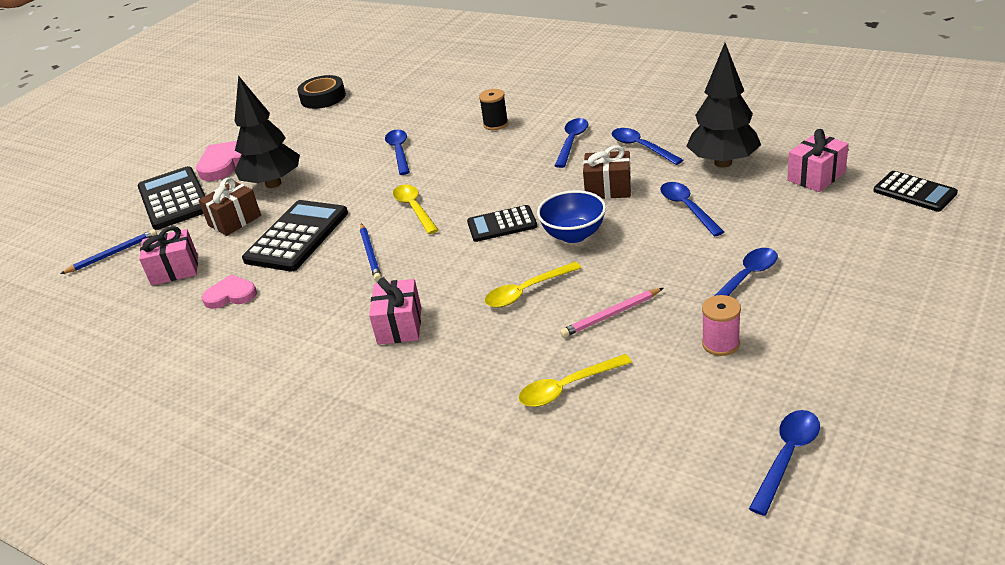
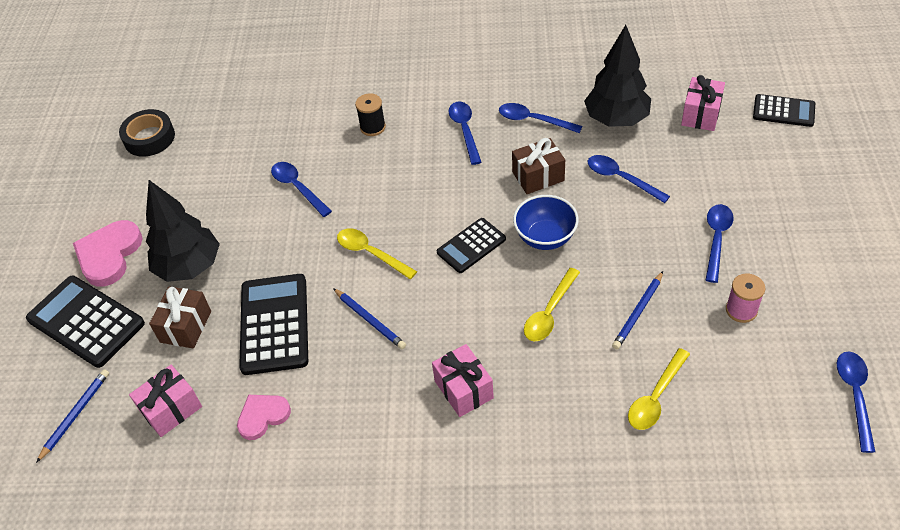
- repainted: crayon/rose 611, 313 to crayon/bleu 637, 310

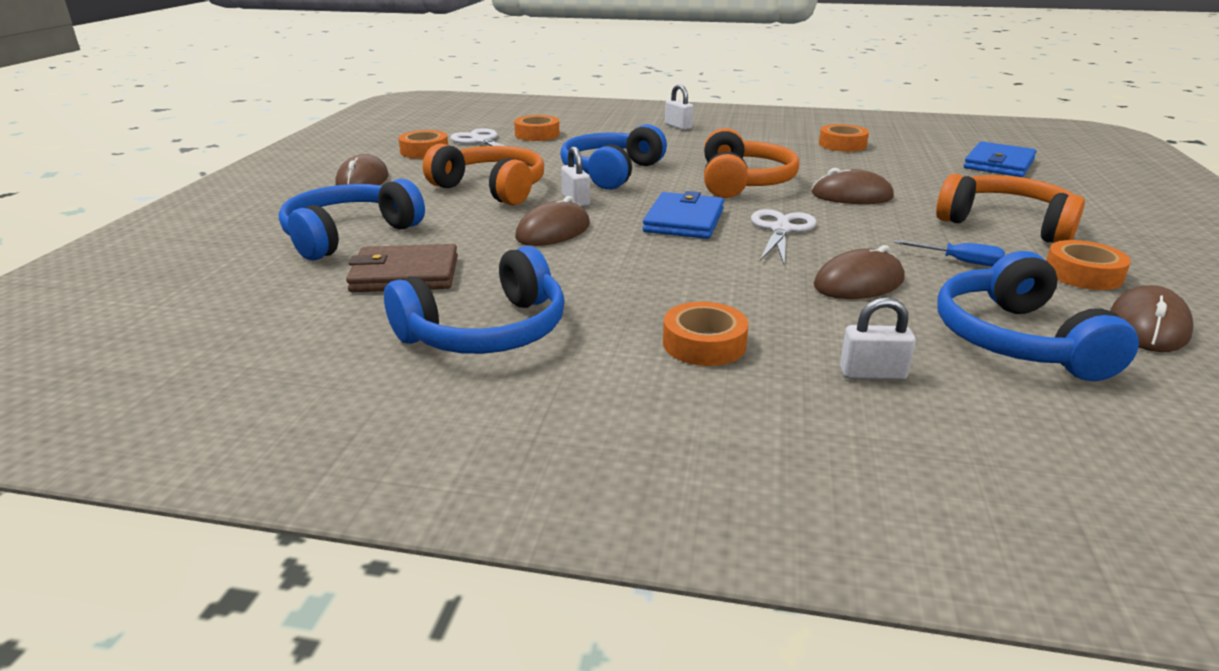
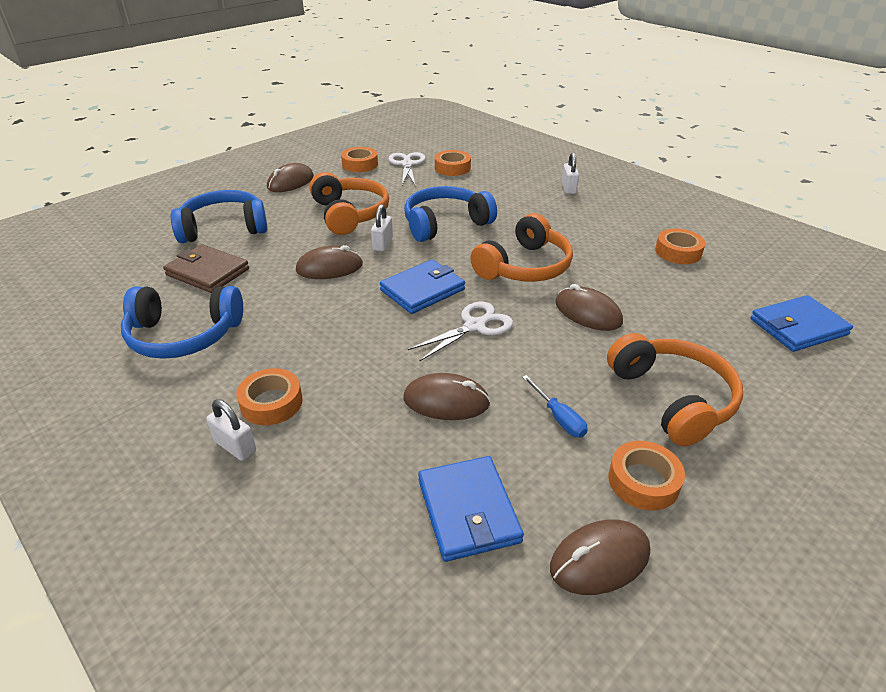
- shifted: cadenas/blanc 878, 338 to 231, 430
- swapped: casque audio/bleu 1038, 316 to portefeuille/bleu 471, 509

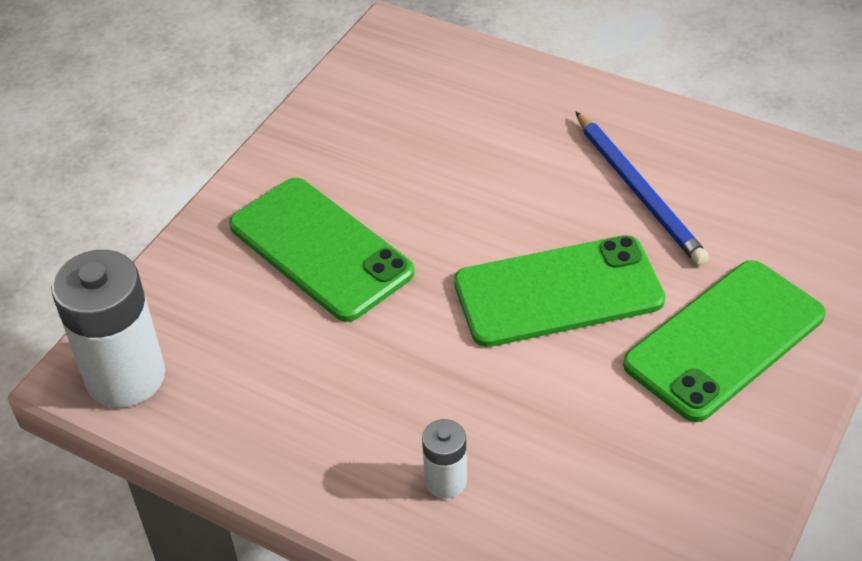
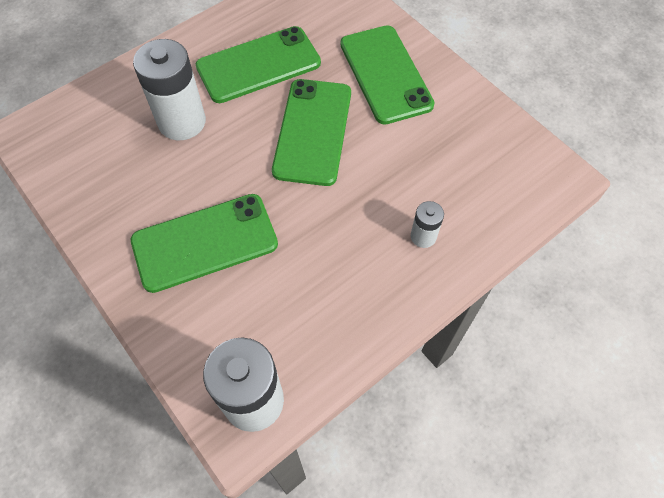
- new: pile/blanc 169, 90
- swapped: crayon/bleu 642, 189 to téléphone/vert 258, 64

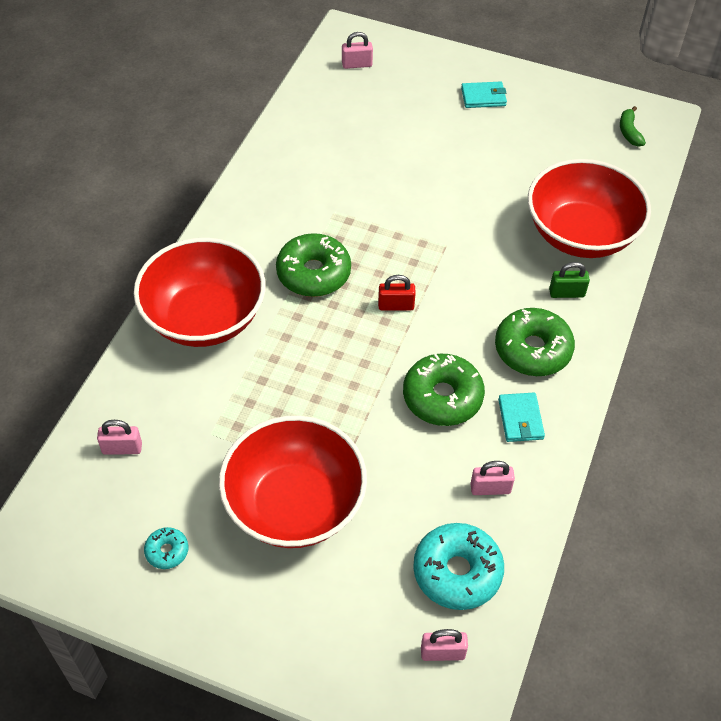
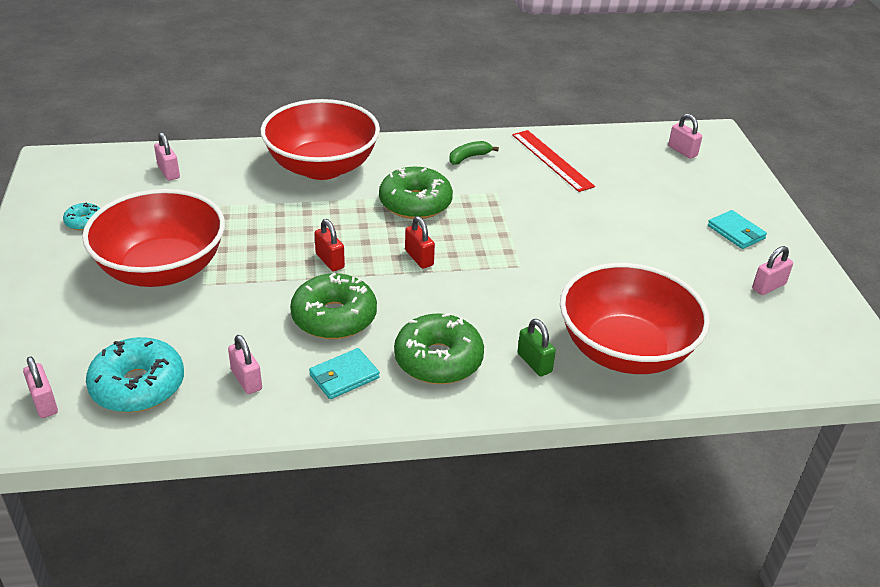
- new: cadenas/rouge 329, 245
- new: règle/rouge 553, 161
- new: cadenas/rose 772, 270
- shifted: banane/vert 633, 126 to 474, 153

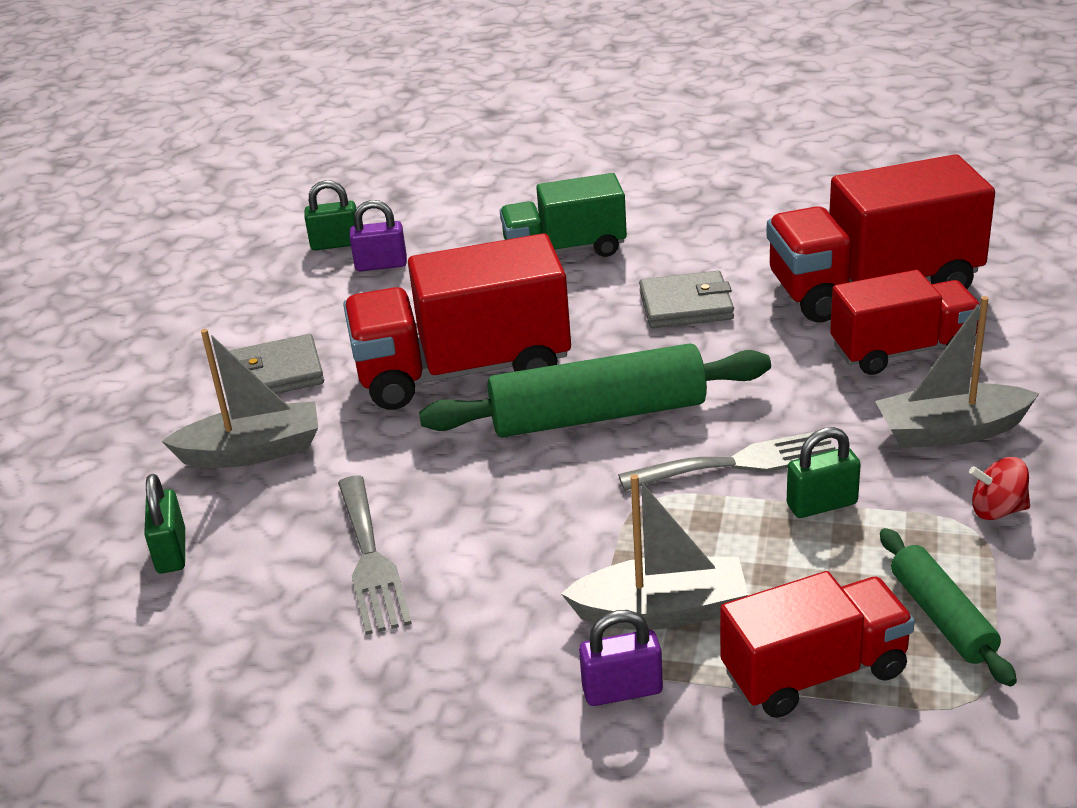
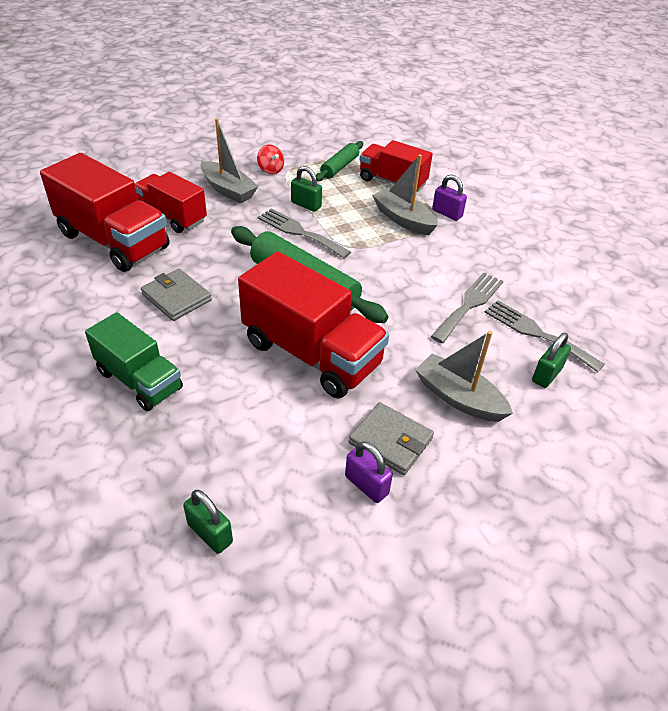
- new: fourchette/gris 545, 336
- shifted: cadenas/violet 378, 235 to 369, 472

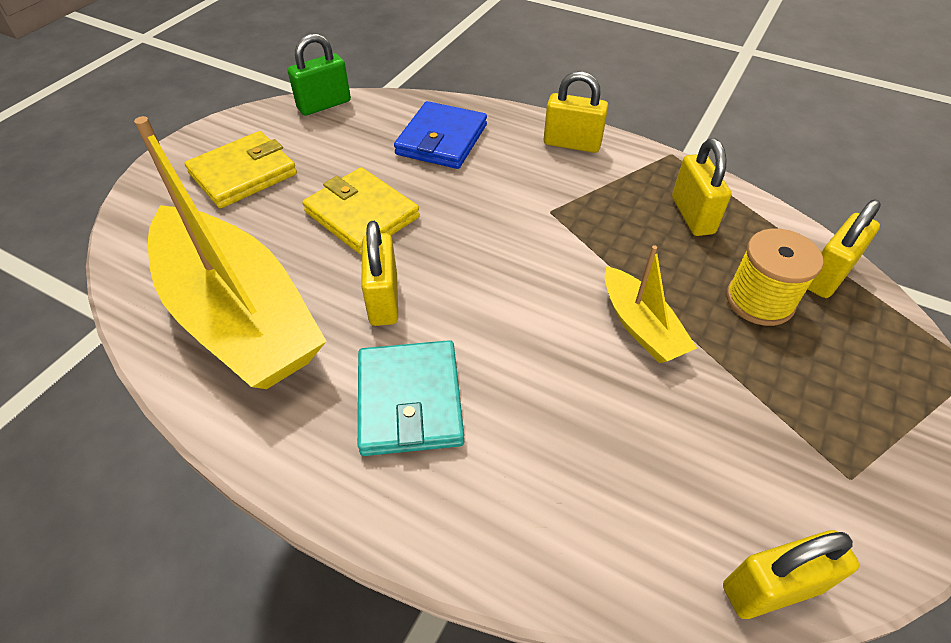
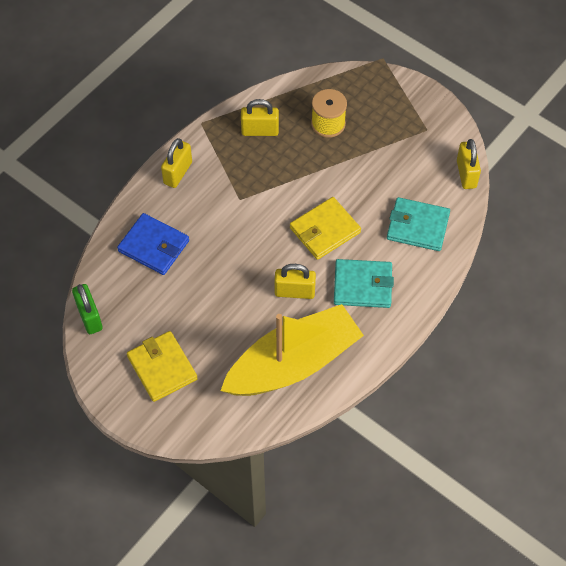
- gone: bateau/jaune 651, 304
- gone: cadenas/jaune 844, 248
- new: portefeuille/turquoise 418, 224
- shifted: portefeuille/jaune 361, 211 to 325, 228

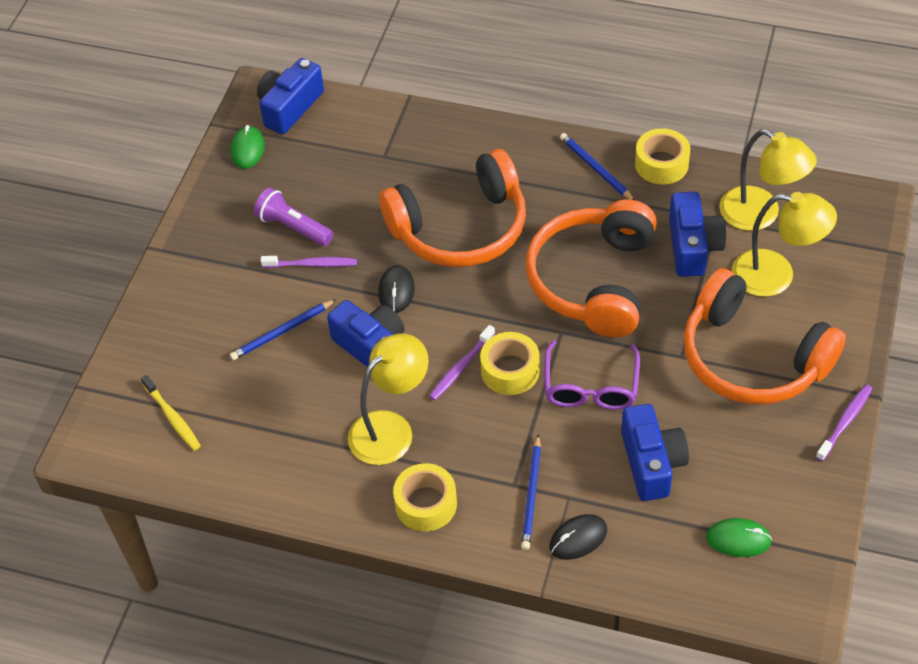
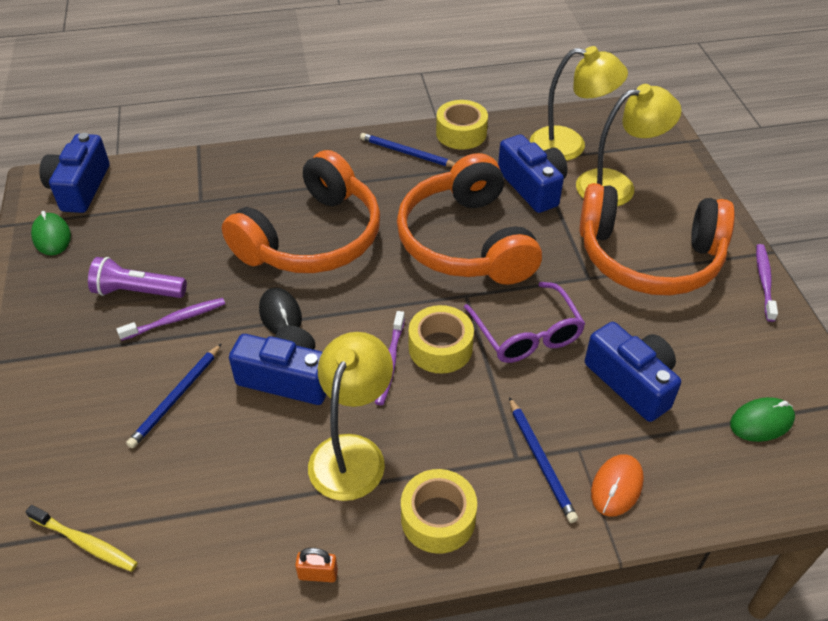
- new: cadenas/orange 316, 565
- repainted: souris/noir 578, 537 to souris/orange 617, 485

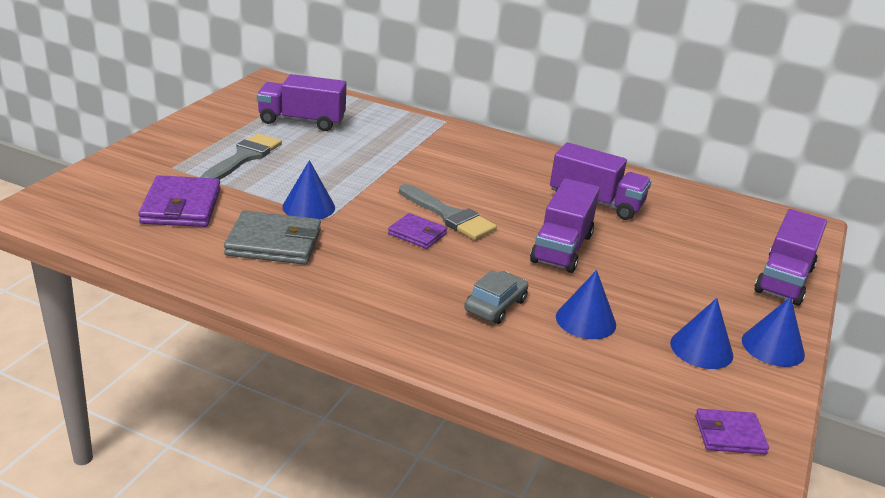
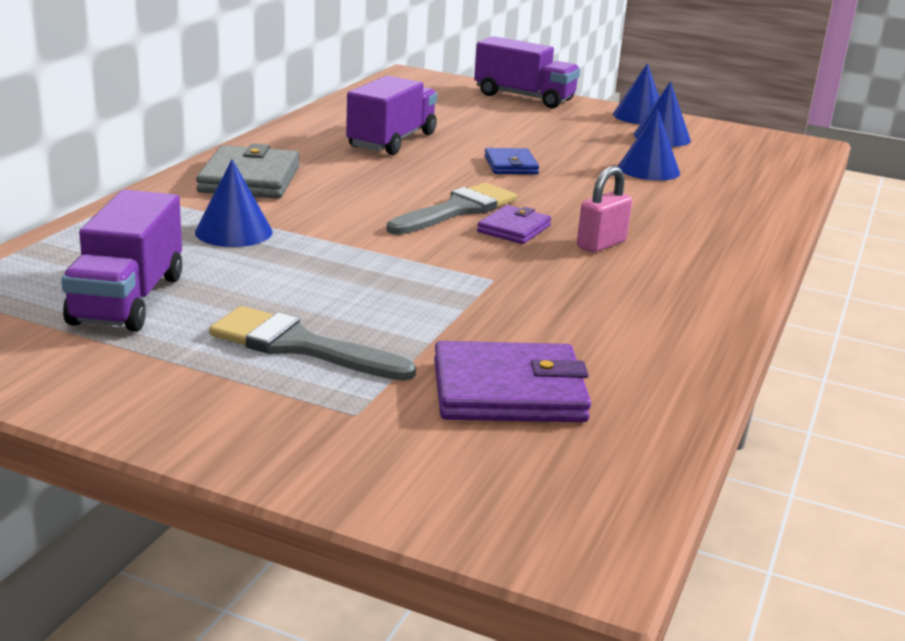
- gone: voiture/gris 496, 297
- gone: portefeuille/violet 732, 431
- new: cadenas/rose 604, 209
- shifted: portefeuille/gris 272, 237 to 248, 171
- shifted: cône/bleu 308, 189 to 234, 203
- swapped: camion/violet 565, 225 to portefeuille/bleu 512, 161

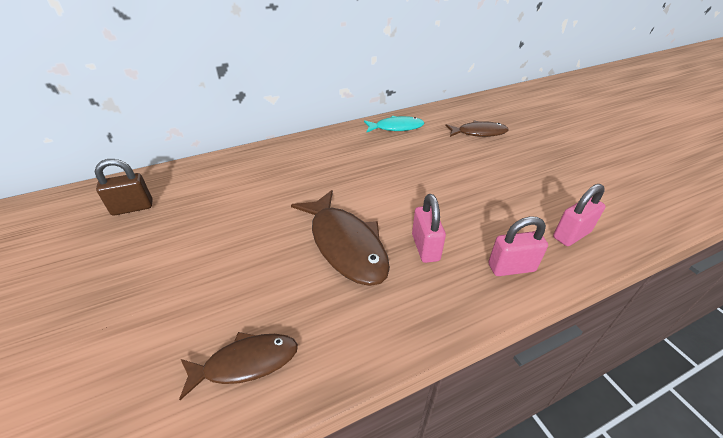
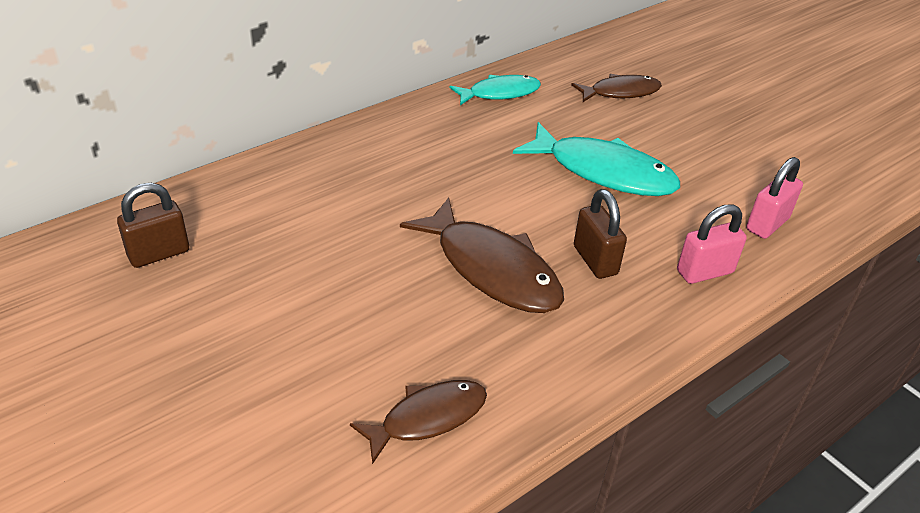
- new: poisson/turquoise 596, 159
- repainted: cadenas/rose 429, 228 to cadenas/marron 600, 234

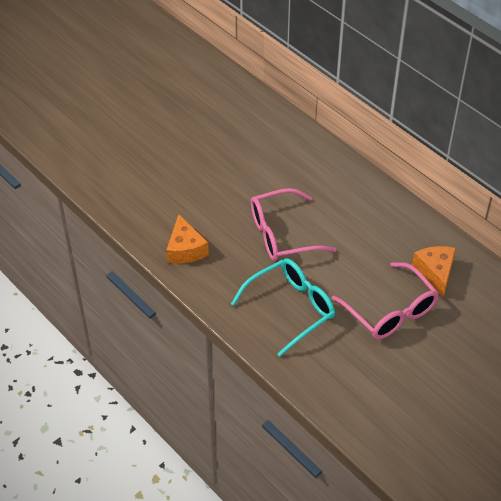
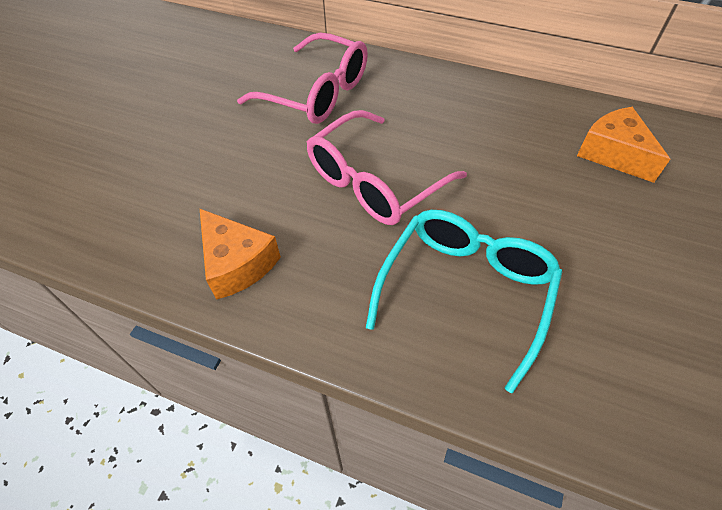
- shifted: lunettes/rose 385, 300 to 302, 78

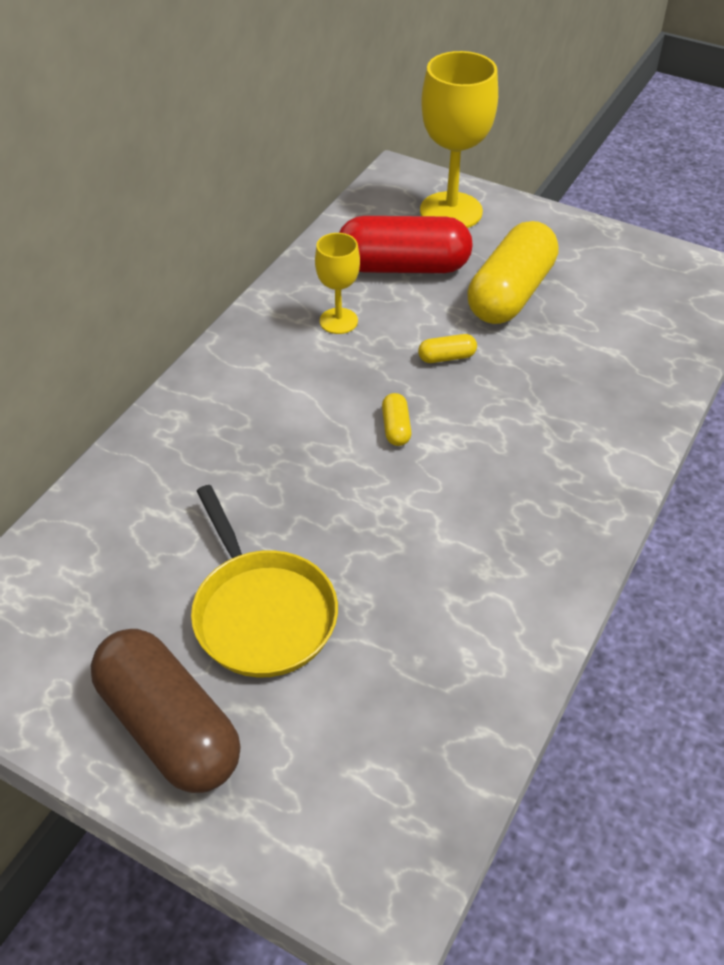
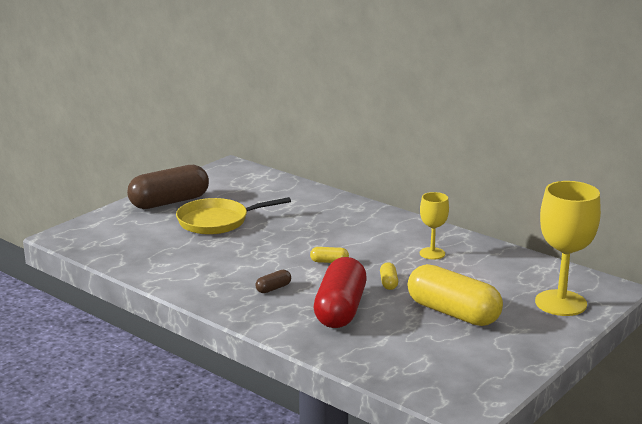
- new: gélule/marron 273, 281
- shifted: gélule/rouge 406, 244 to 340, 292

